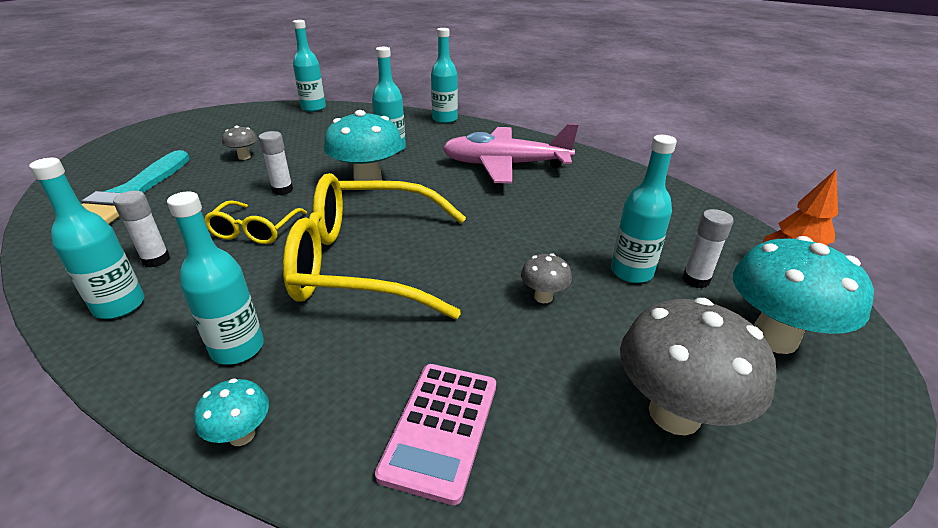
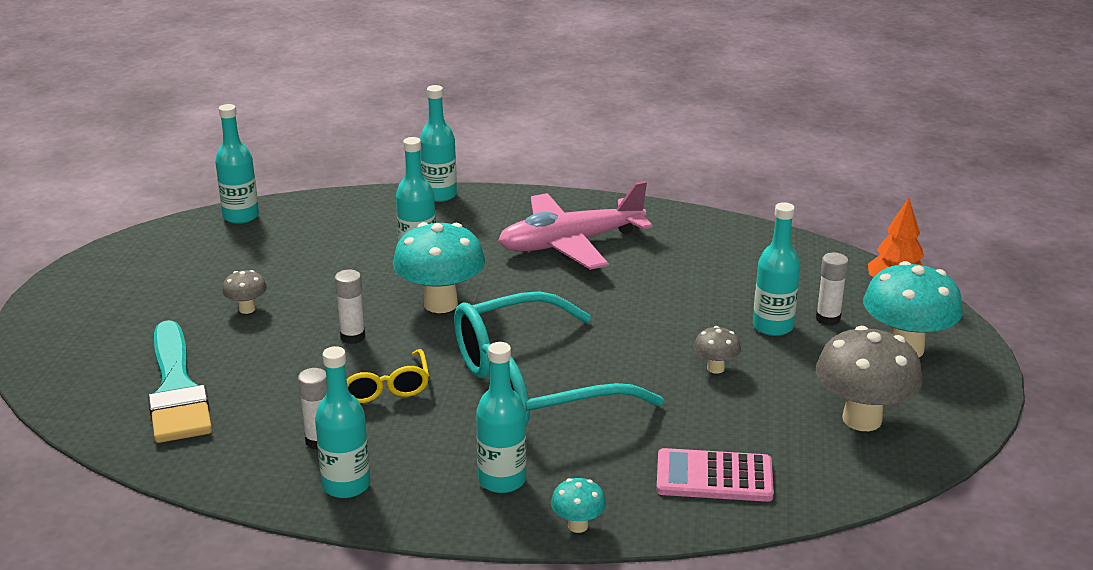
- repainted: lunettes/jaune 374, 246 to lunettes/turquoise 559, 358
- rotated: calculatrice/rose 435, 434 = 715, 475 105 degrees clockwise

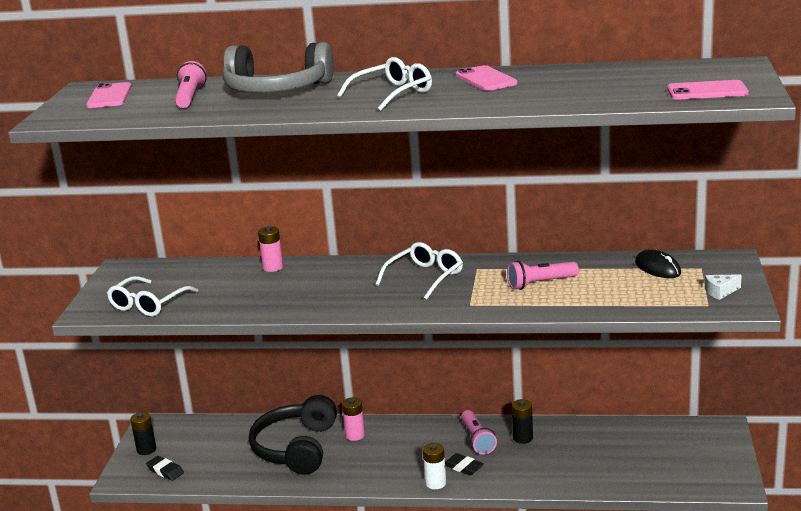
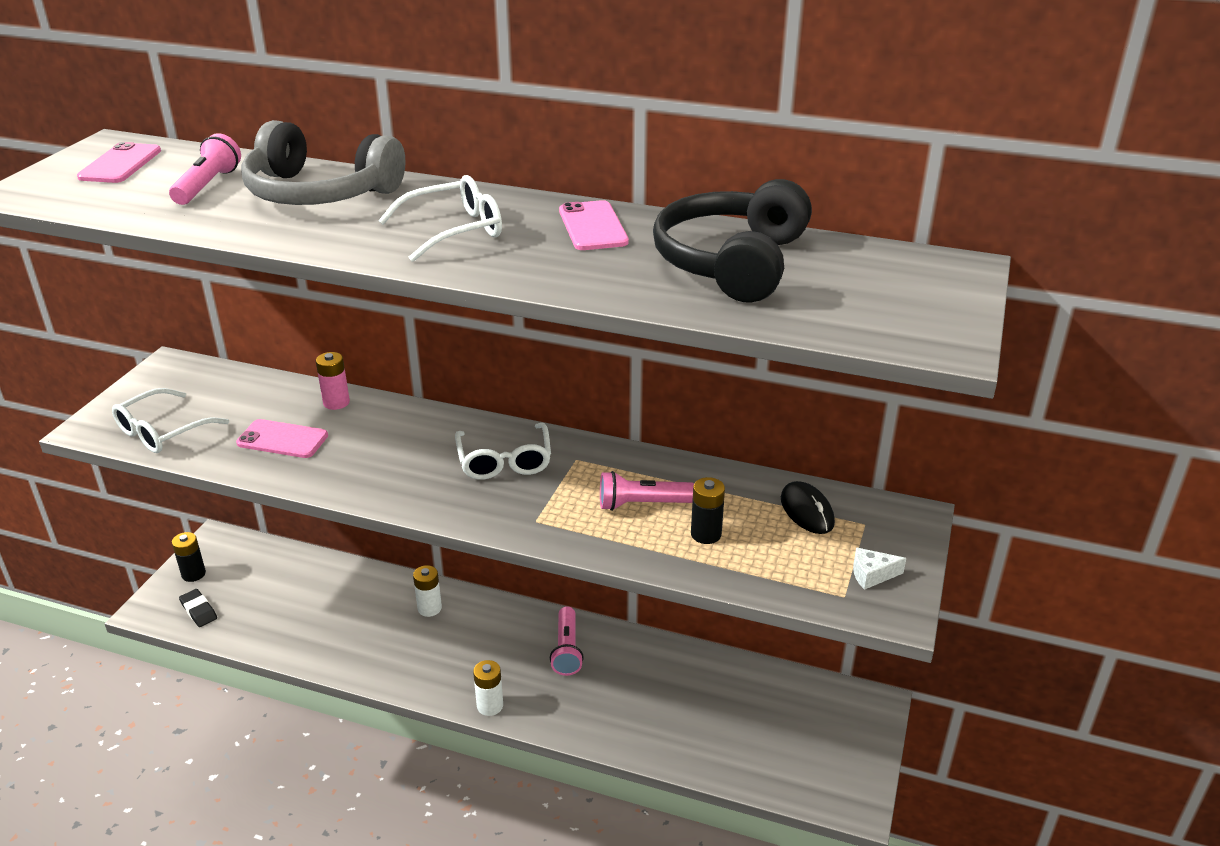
- gone: gomme/noir 464, 464
- shifted: casque audio/noir 293, 435 to 732, 241
- shifted: pile/noir 522, 421 to 708, 510
- shifted: téléphone/rose 708, 89 to 282, 438
- repainted: pile/rose 353, 419 to pile/blanc 427, 591
- rotated: lunettes/blanc 419, 271 = 503, 451 120 degrees clockwise

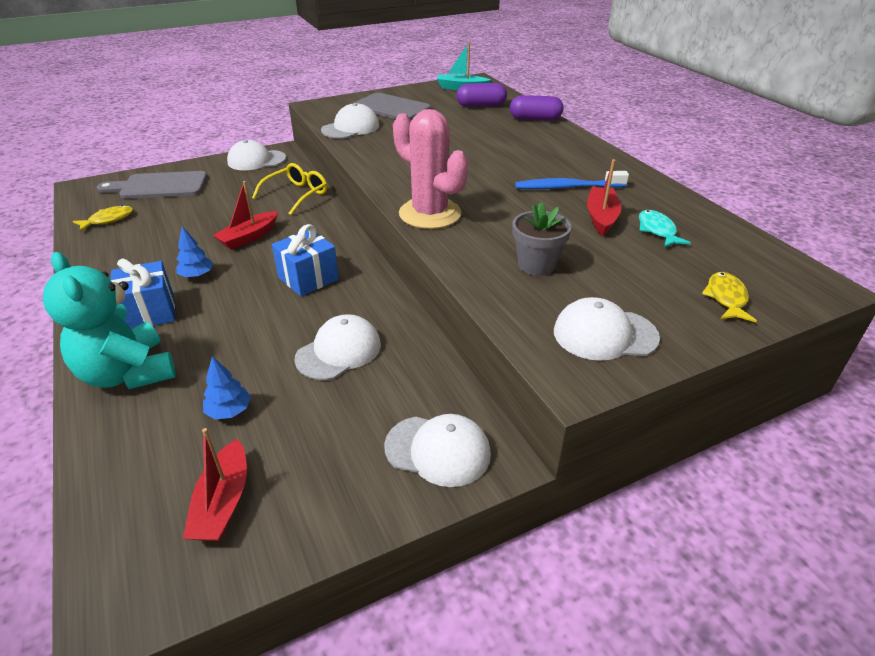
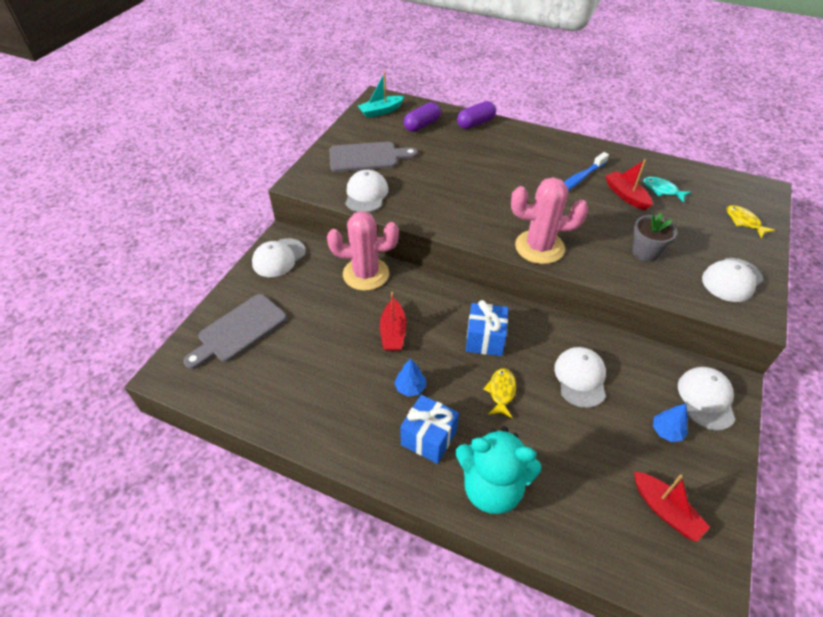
- shifted: poisson/jaune 103, 218 to 499, 393
- shifted: arbre/bleu 227, 388 to 670, 422
- swapped: lunettes/jaune 289, 189 to cactus/rose 363, 251
- rotated: casquette/blanc 437, 450 = 706, 398 60 degrees counterclockwise

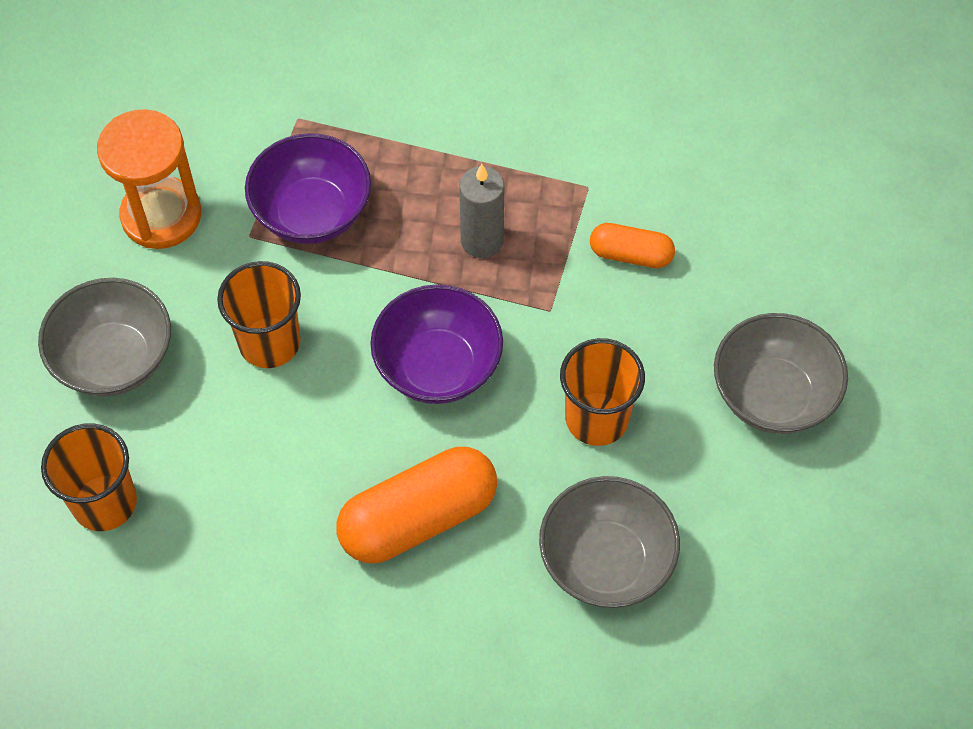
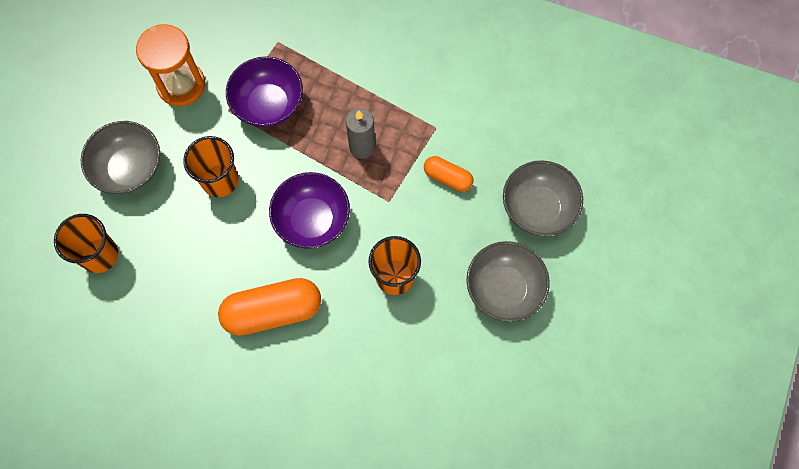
- shifted: bol/gris 609, 542 to 543, 198

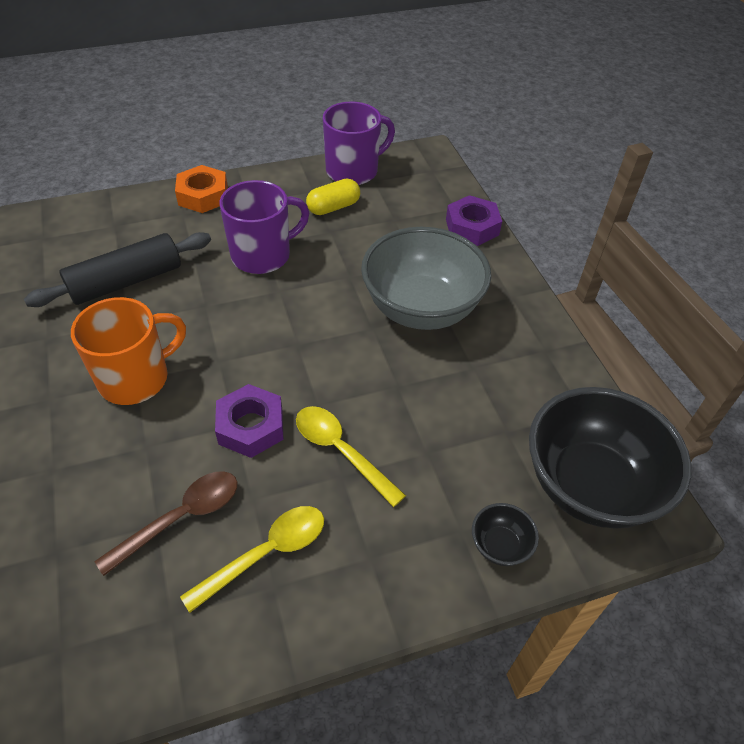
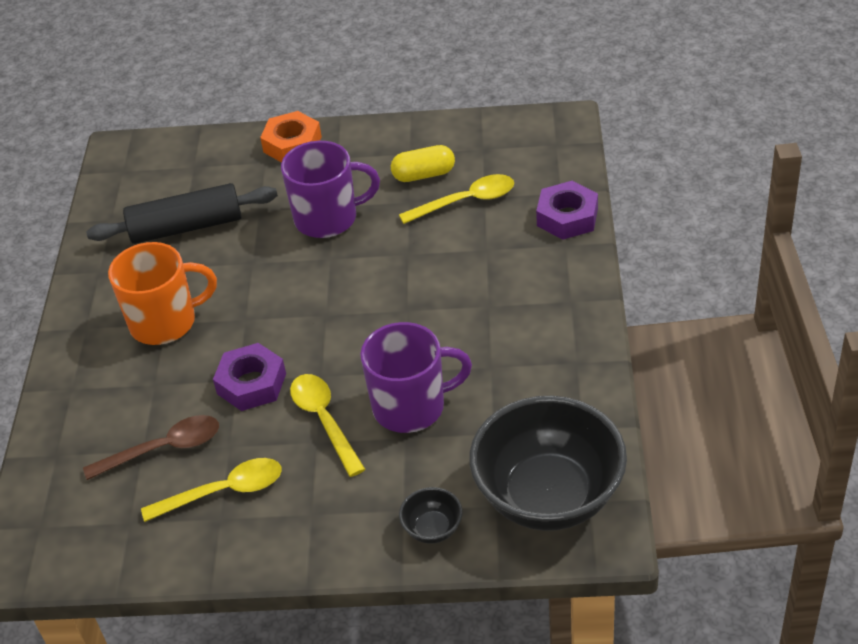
- gone: bol/gris 426, 278
- new: cuillère/jaune 456, 199
- shifted: tasse/violet 359, 143 to 416, 377

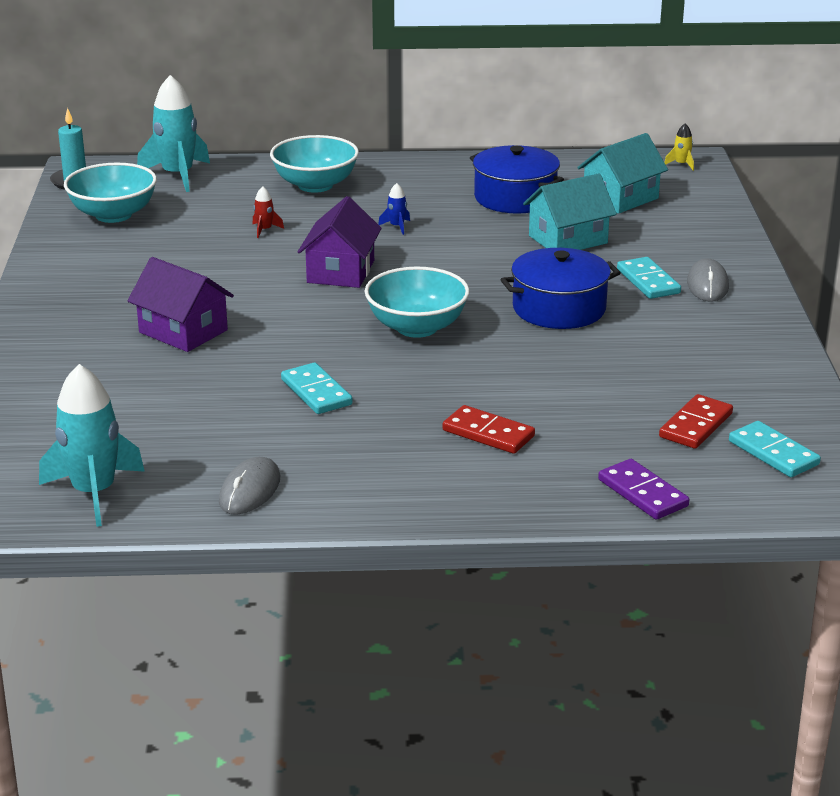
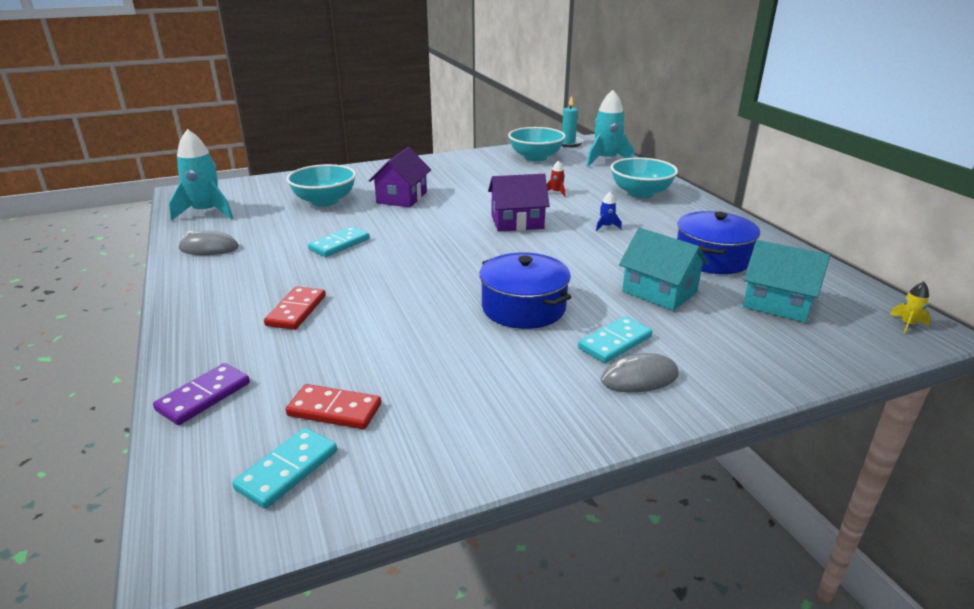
- shifted: bol/turquoise 417, 302 to 321, 185

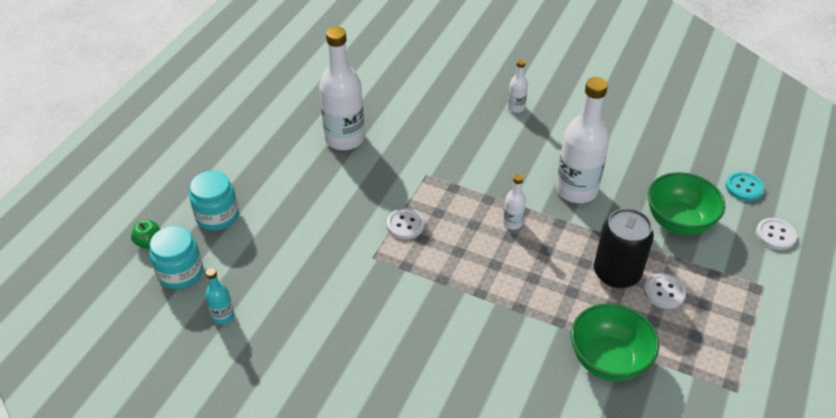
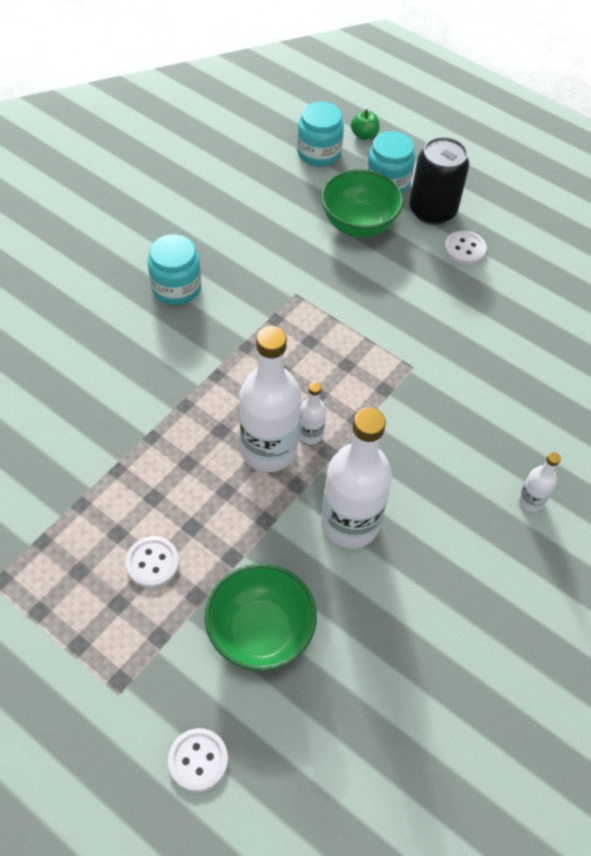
- gone: bouteille/turquoise 219, 296
- gone: bouton/turquoise 745, 186
- new: bocal/turquoise 174, 269
- shifted: bouteille/blanc 342, 88 to 270, 399
- shifted: bouton/blanc 406, 223 to 465, 248
- shifted: bol/vert 615, 342 to 362, 203
- shifted: canette/noir 624, 248 to 439, 181

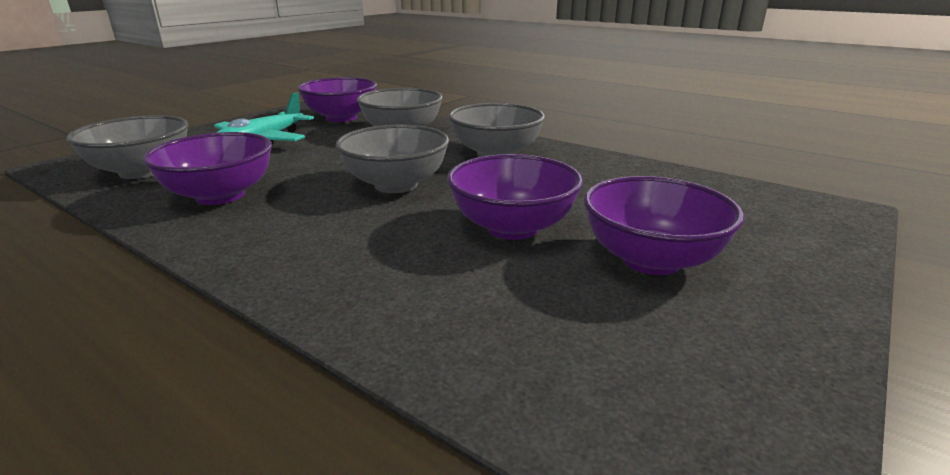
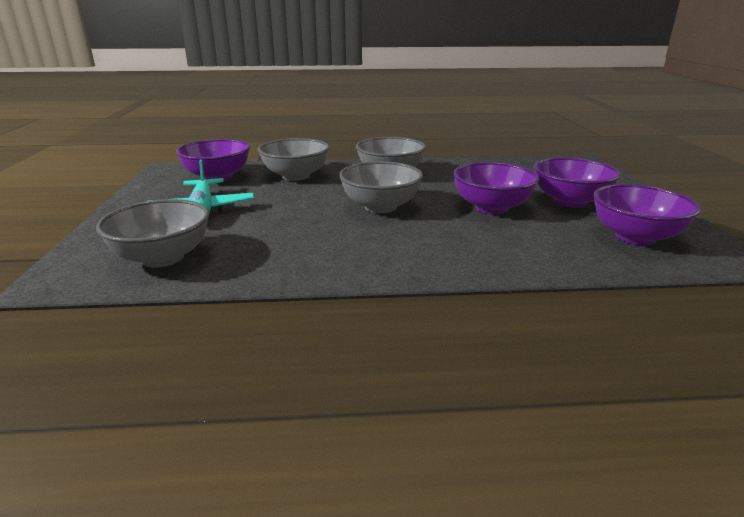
- shifted: bol/violet 207, 168 to 647, 214

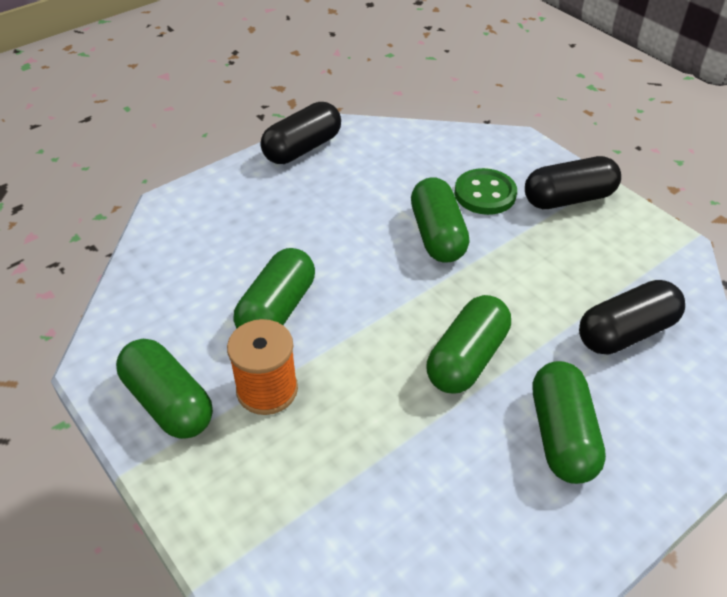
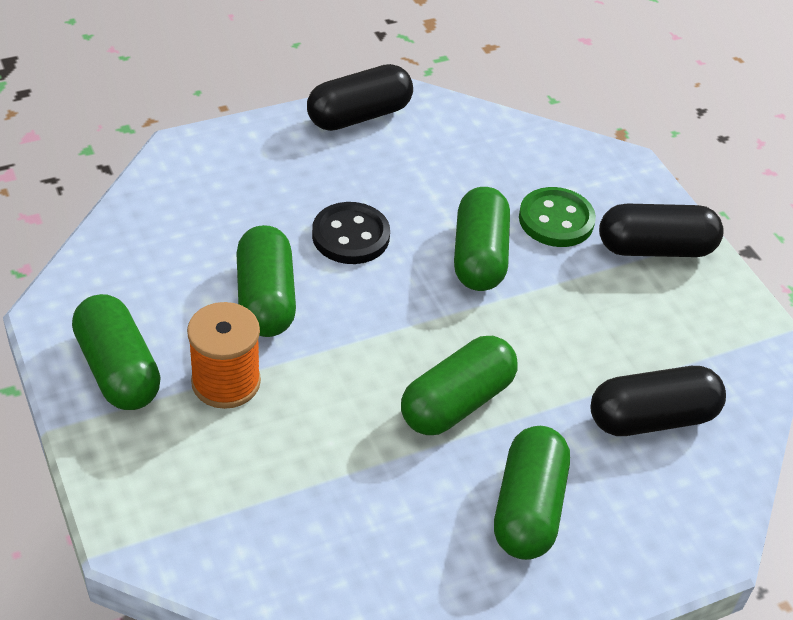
- new: bouton/noir 351, 233
- rotated: gélule/vert 274, 288 = 266, 281 45 degrees counterclockwise

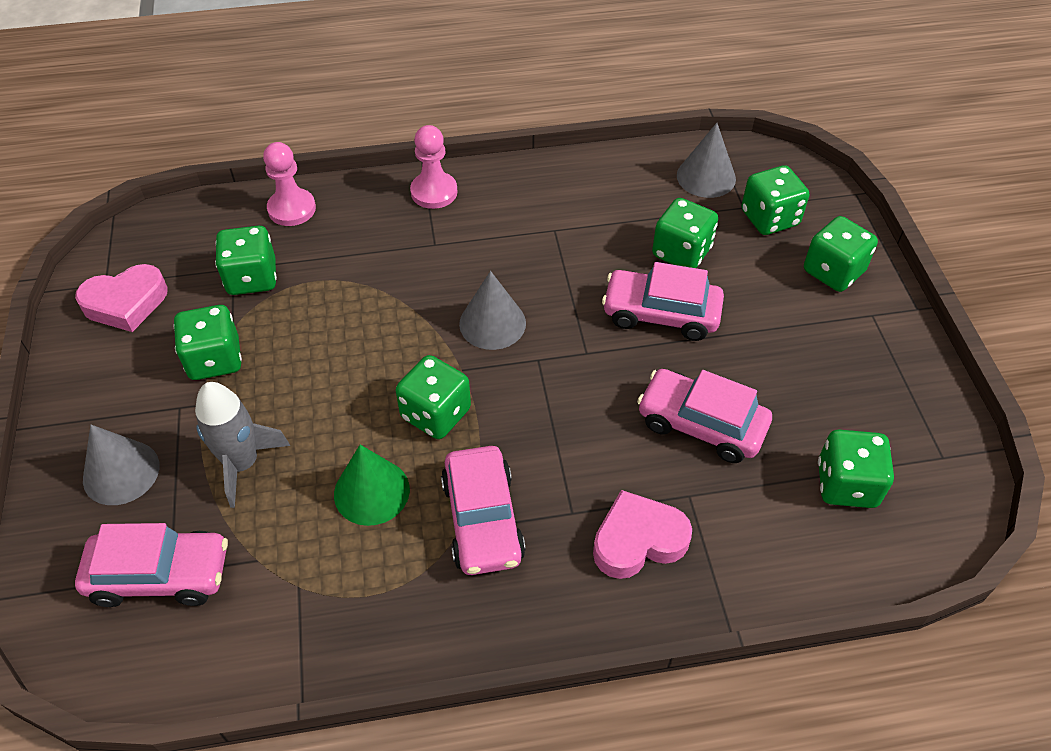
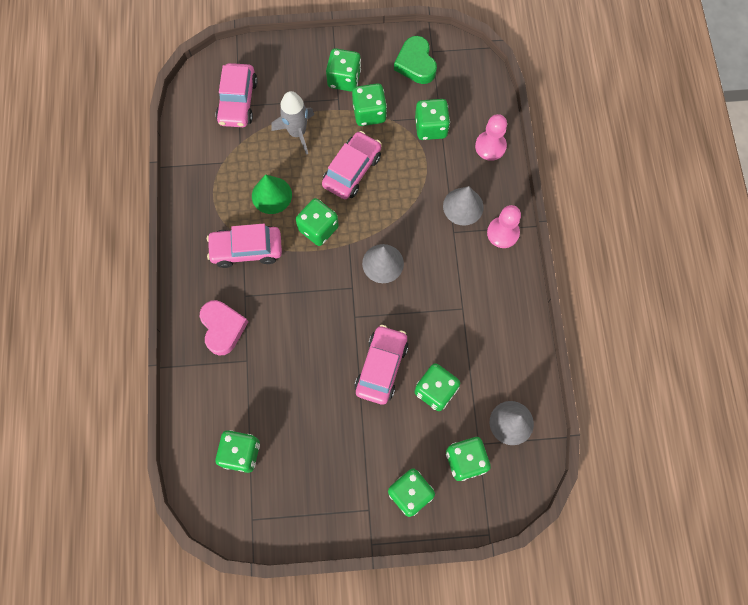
- new: dé/vert 343, 70
- shifted: cône/gris 121, 465 to 463, 206
- shifted: voiture/rose 704, 416 to 351, 165
- repainted: cœur/rose 121, 298 to cœur/vert 415, 60

